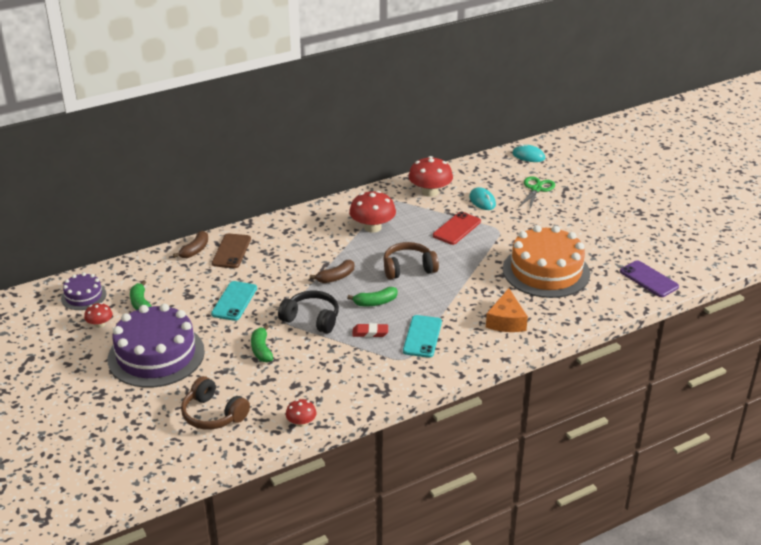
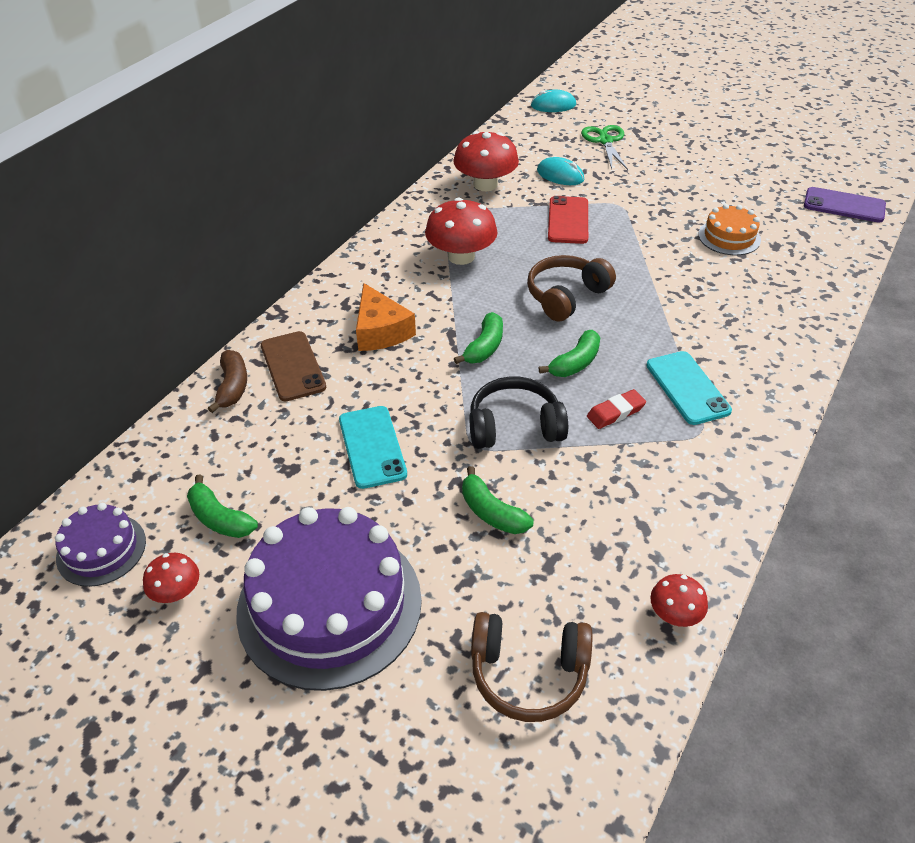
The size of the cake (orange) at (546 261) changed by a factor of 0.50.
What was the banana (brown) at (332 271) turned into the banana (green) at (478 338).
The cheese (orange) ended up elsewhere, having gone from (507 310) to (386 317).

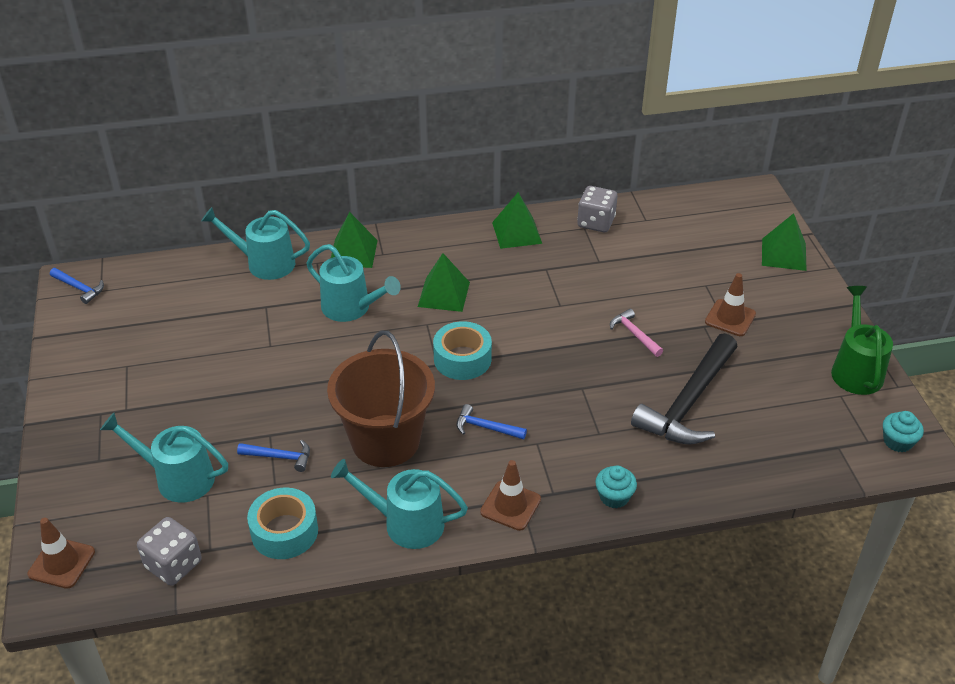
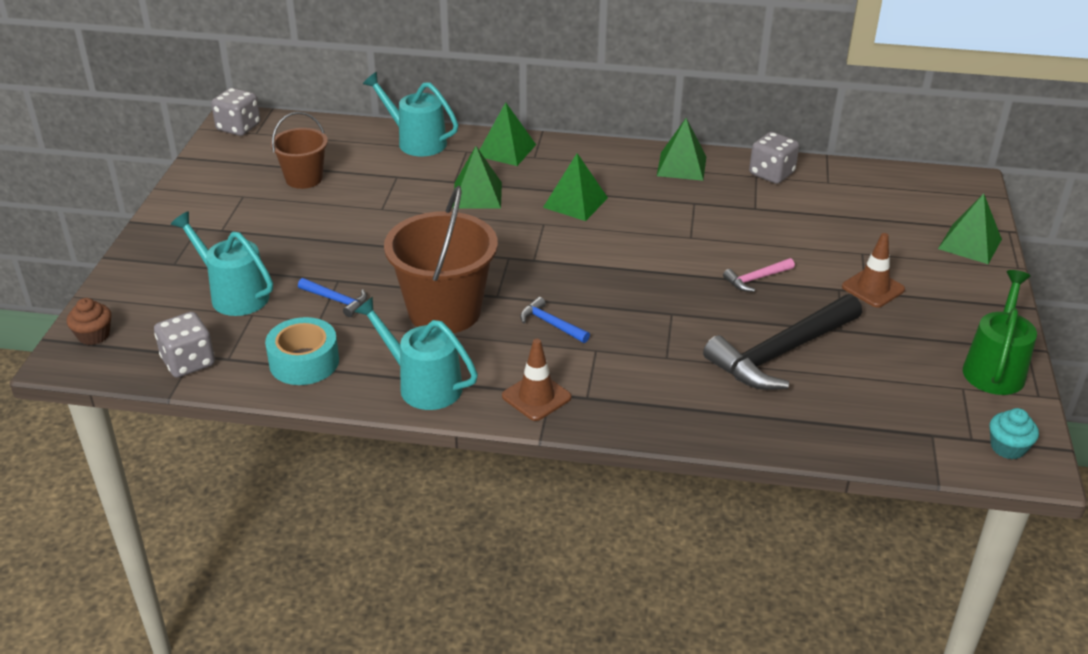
Where the watering can (turquoise) stood at (353 283), the pyramid (green) came to stand at (477 177).
Where the hammer (blue) stood at (77 286), the dice (grey) came to stand at (236 112).
The hammer (pink) at (636 333) ended up facing another way, 105 degrees counterclockwise from before.
The second view lost the tape (turquoise) at (462 350).
The second view lost the cupcake (turquoise) at (616 486).
Where the traffic cone (brown) stood at (61 553), the cupcake (brown) came to stand at (89 321).
The second view gained the bucket (brown) at (299 150).

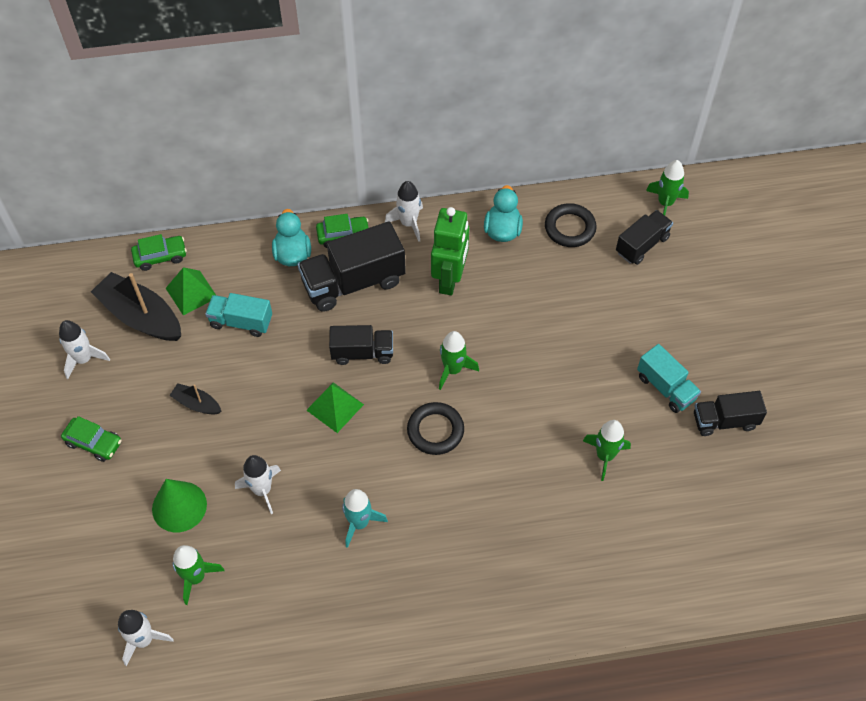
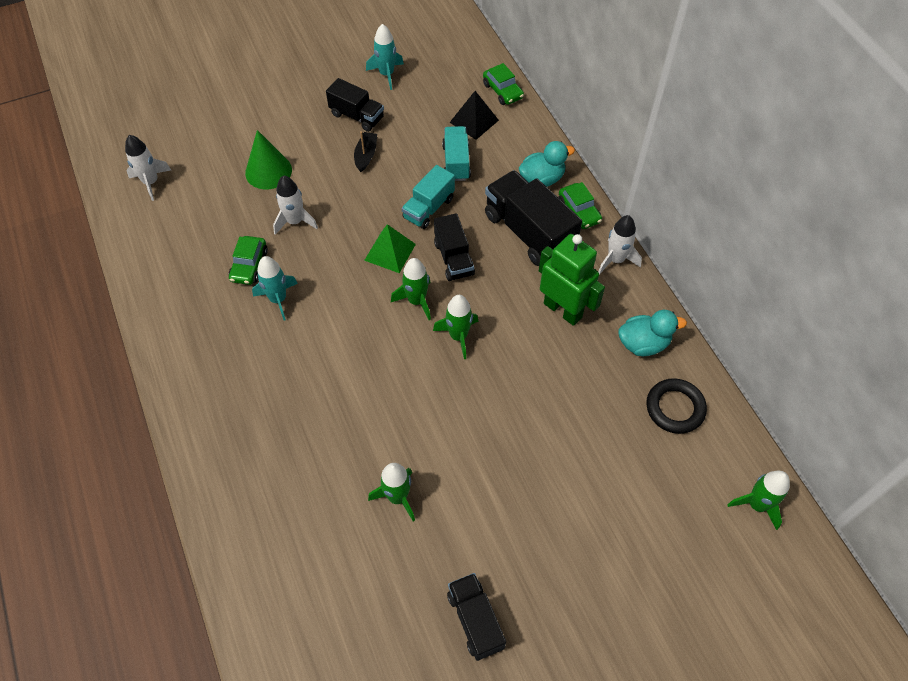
The robot (green) at (450 251) ended up facing another way, 135 degrees counterclockwise from before.
The truck (black) ended up elsewhere, having gone from (644 237) to (355 105).
What was the pyramid (green) at (191 291) turned into the pyramid (black) at (474 115).
The second view lost the boat (black) at (136 306).
What was the rocket (white) at (84 349) turned into the rocket (turquoise) at (385 57).
The truck (turquoise) ended up elsewhere, having gone from (669 378) to (428 197).
The second view lost the ring (black) at (435 428).
The car (green) ended up elsewhere, having gone from (91 439) to (248 260).
The rocket (green) ended up elsewhere, having gone from (199 575) to (411 289).

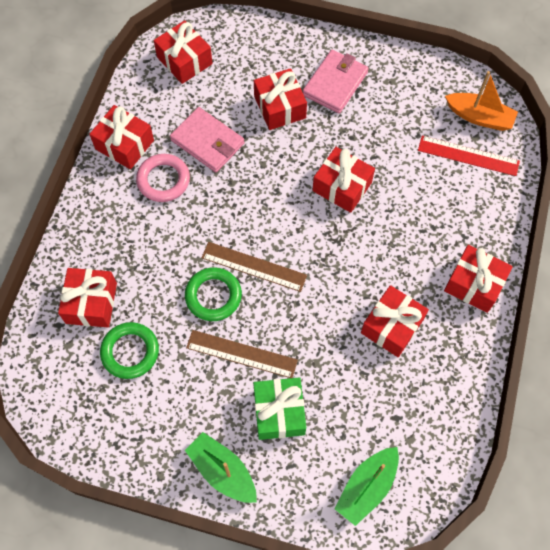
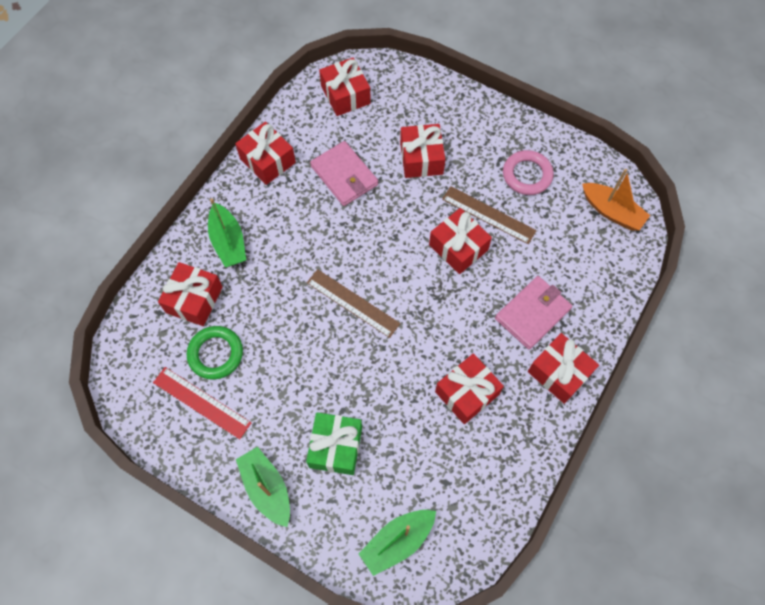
The wallet (pink) ended up elsewhere, having gone from (336 82) to (533 313).
The ruler (red) ended up elsewhere, having gone from (469 156) to (202 403).
The ring (pink) ended up elsewhere, having gone from (163 178) to (528 172).
The second view lost the ring (green) at (213 294).
The ruler (brown) ended up elsewhere, having gone from (242 354) to (489 215).
The second view gained the boat (green) at (227 232).

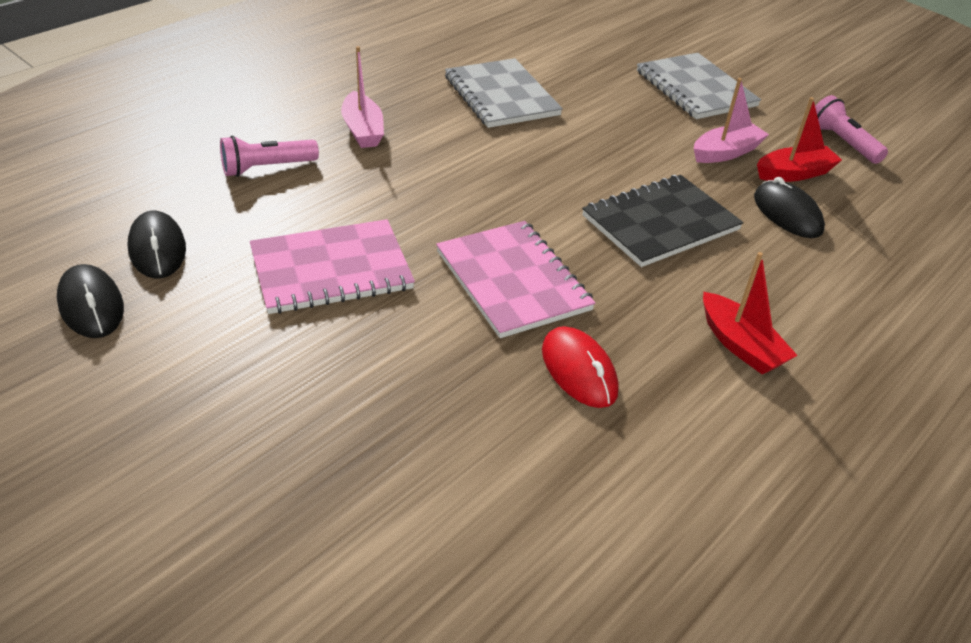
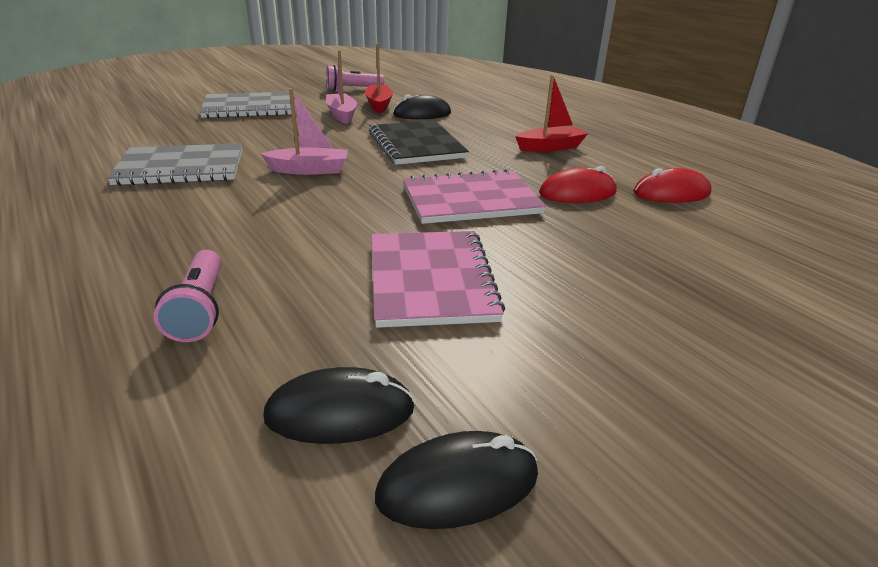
The boat (pink) ended up elsewhere, having gone from (362 97) to (304 131).
The second view gained the mouse (red) at (672 185).

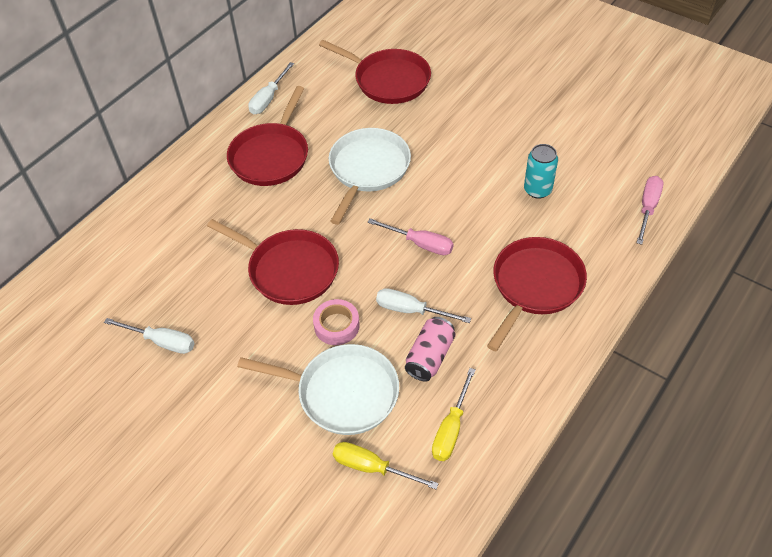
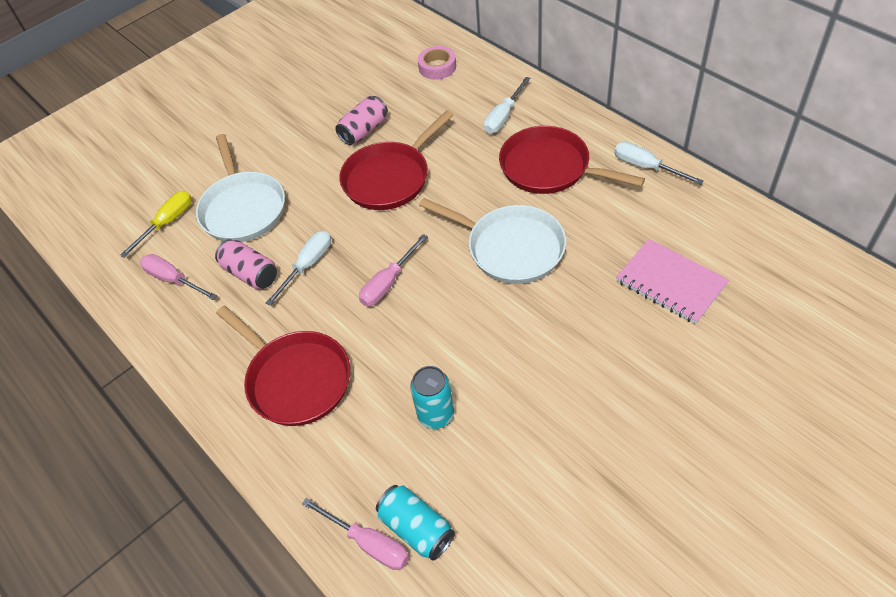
Where the pan (red) stood at (375 72), the notebook (pink) came to stand at (672 281).
The tape (pink) ended up elsewhere, having gone from (336 322) to (437 63).
The screwdriver (white) ended up elsewhere, having gone from (149 336) to (507 105).
The pan (white) at (318 389) ended up facing another way, 45 degrees counterclockwise from before.
What was the screwdriver (yellow) at (454 414) turned into the screwdriver (pink) at (178 277).
The second view gained the can (pink) at (361 120).
The second view gained the can (turquoise) at (415 523).

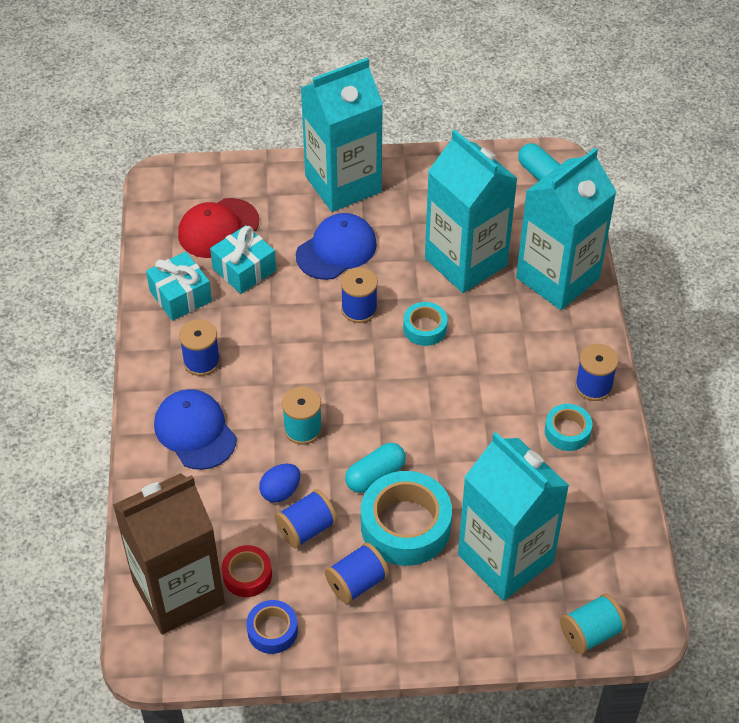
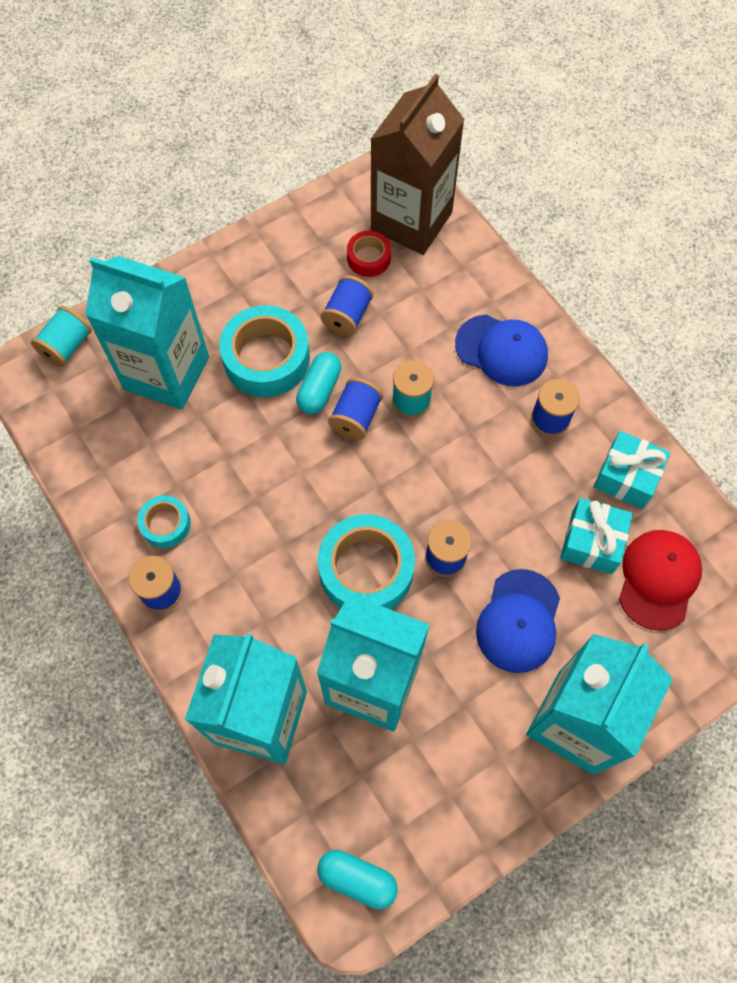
The size of the tape (turquoise) at (425 324) changed by a factor of 1.88.
The second view lost the egg (blue) at (279 483).
The spool (blue) ended up elsewhere, having gone from (357 573) to (355 408).
The second view lost the tape (blue) at (272 627).

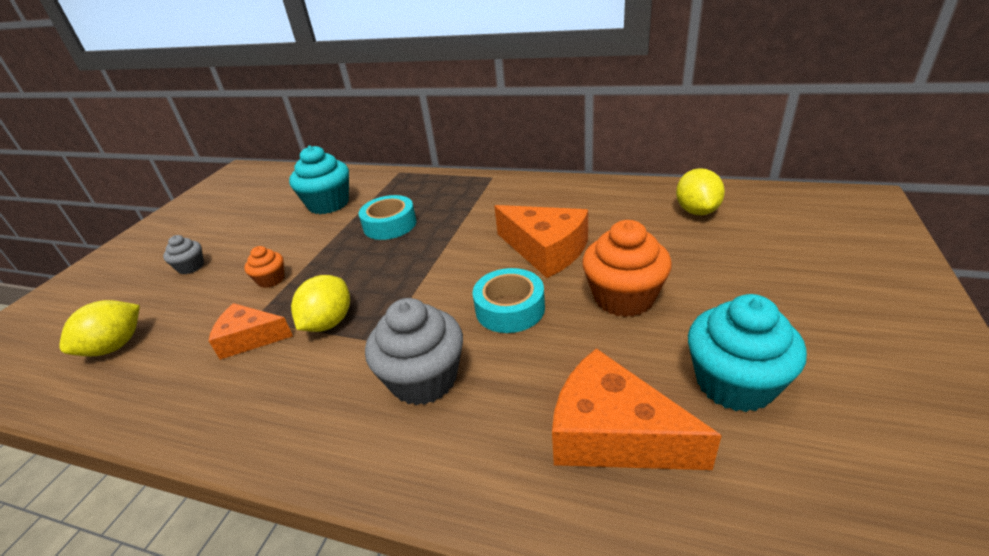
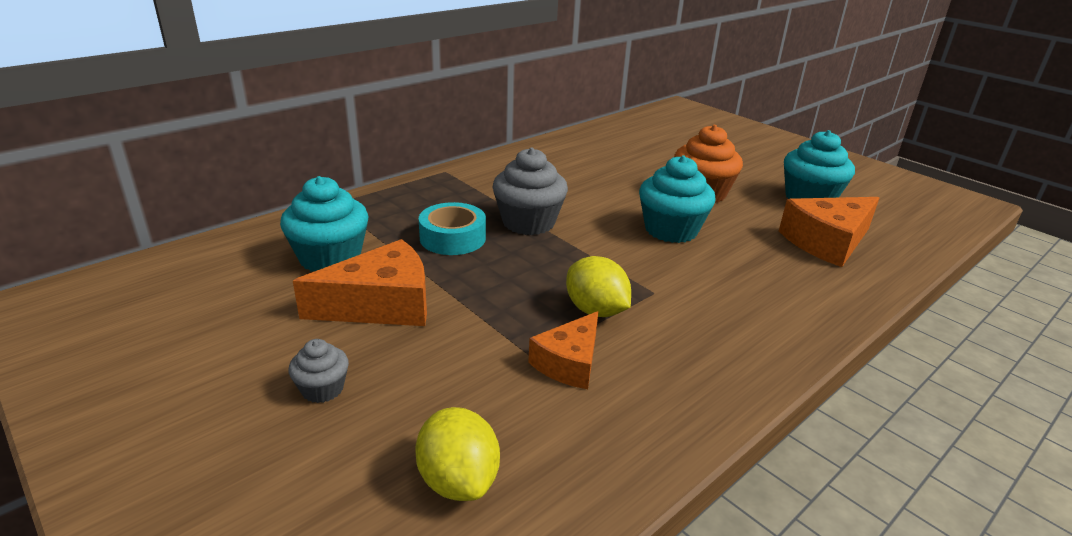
The second view lost the lemon (yellow) at (700 191).
The cheese (orange) ended up elsewhere, having gone from (541 241) to (360 282).
The second view lost the cupcake (orange) at (264 267).
Where the tape (turquoise) stood at (509 300), the cupcake (turquoise) came to stand at (677 199).
The cupcake (grey) ended up elsewhere, having gone from (414 351) to (530 191).

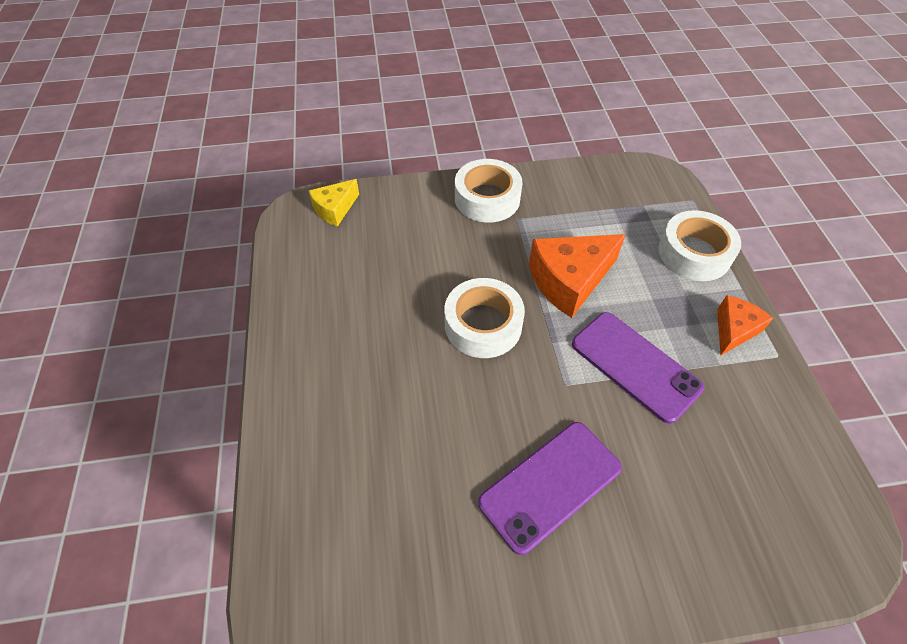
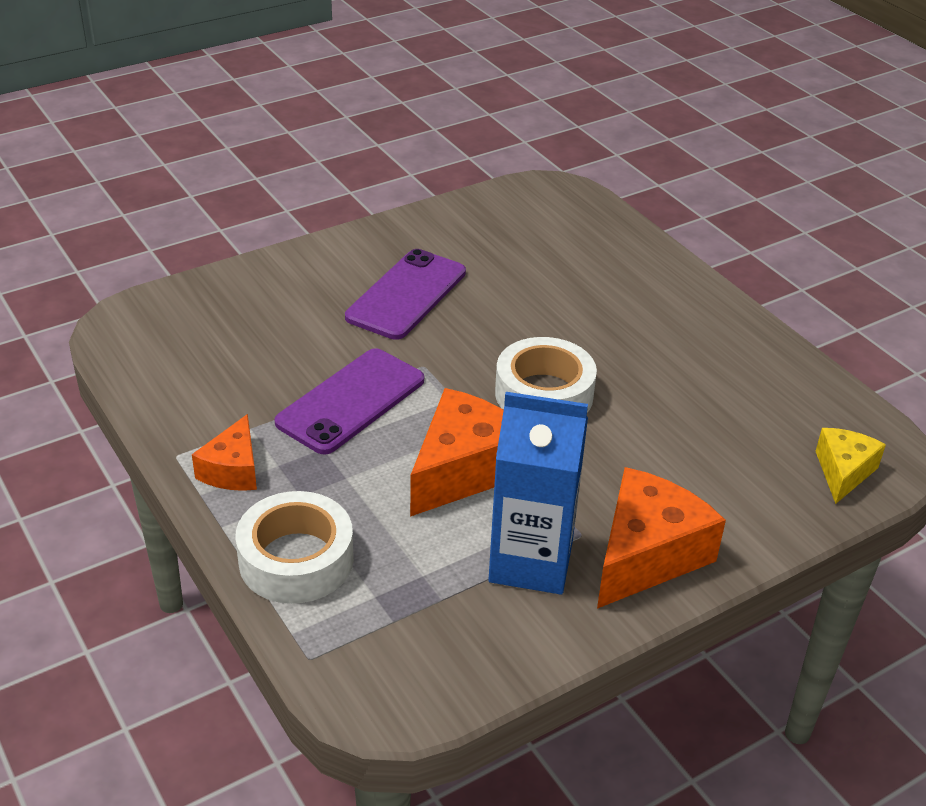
Where the tape (white) stood at (489 191), the cheese (orange) came to stand at (661 538).
The phone (purple) at (638 368) ended up facing another way, 75 degrees counterclockwise from before.
The second view gained the carton (blue) at (538 493).

